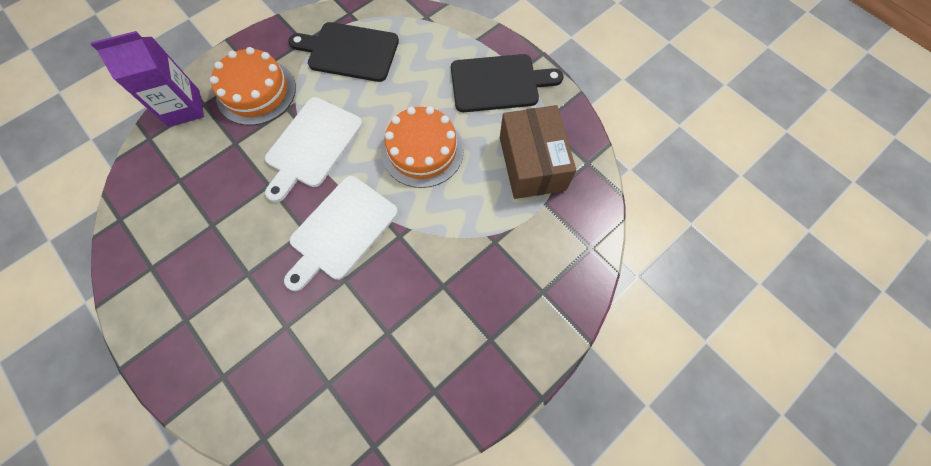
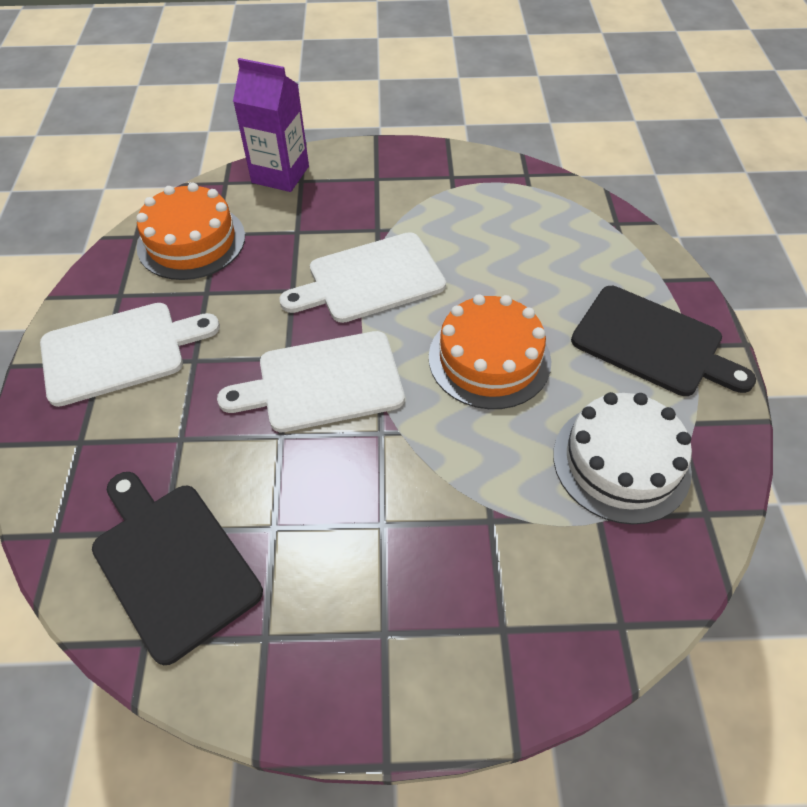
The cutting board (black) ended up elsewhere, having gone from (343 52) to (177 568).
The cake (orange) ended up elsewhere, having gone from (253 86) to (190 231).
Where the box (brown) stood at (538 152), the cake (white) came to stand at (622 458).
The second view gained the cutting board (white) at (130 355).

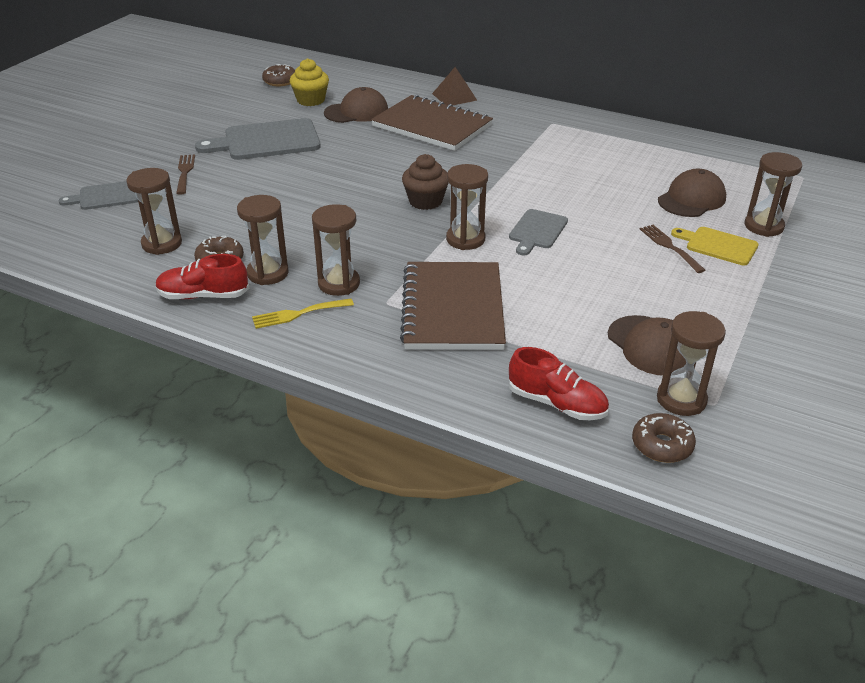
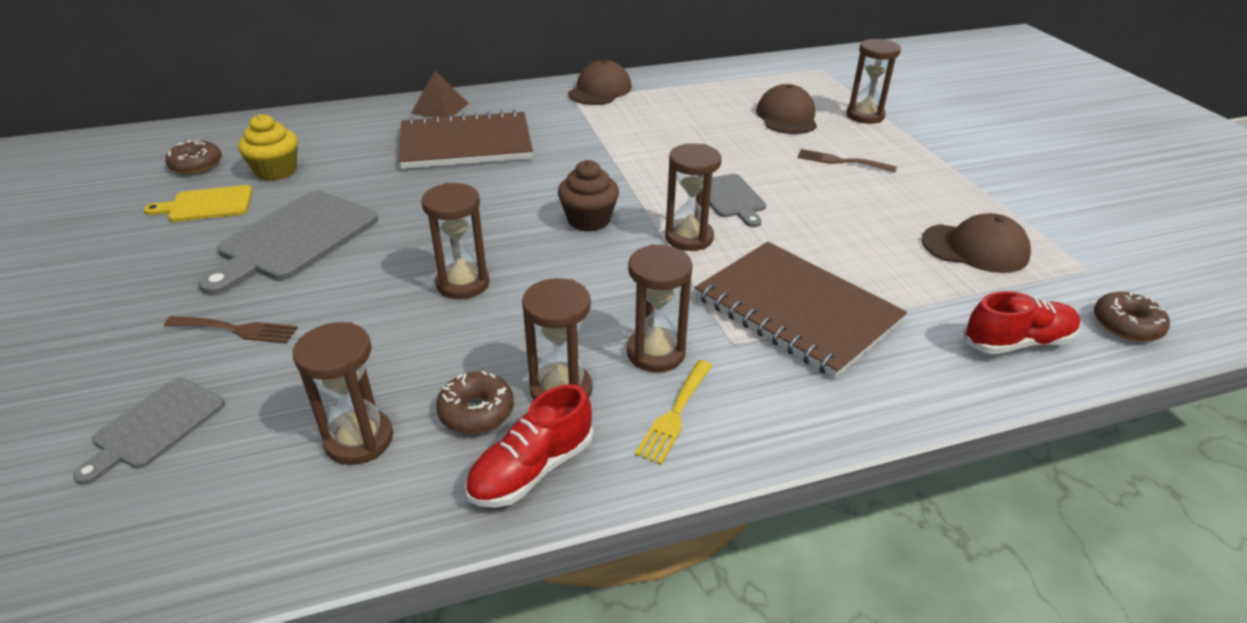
The cap (brown) ended up elsewhere, having gone from (356 105) to (600 82).
The fork (brown) at (185 174) ended up facing another way, 150 degrees clockwise from before.
The cutting board (yellow) ended up elsewhere, having gone from (715 246) to (198 203).
The hourglass (brown) ended up elsewhere, having gone from (691 363) to (455 241).

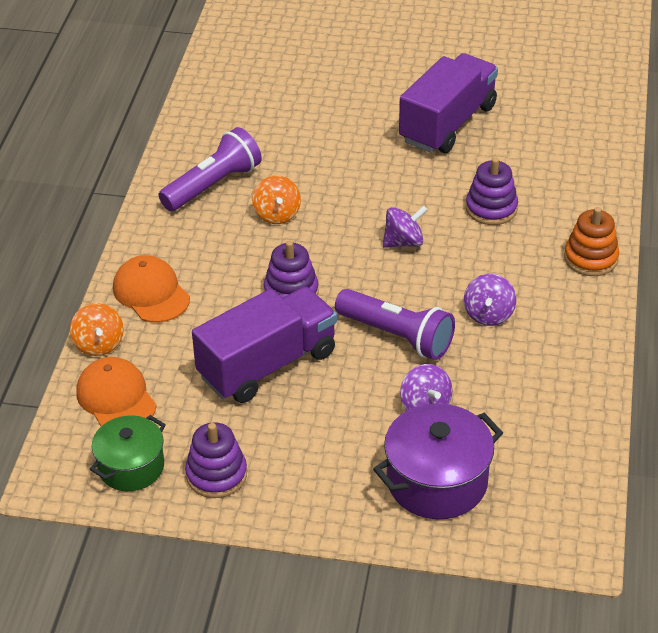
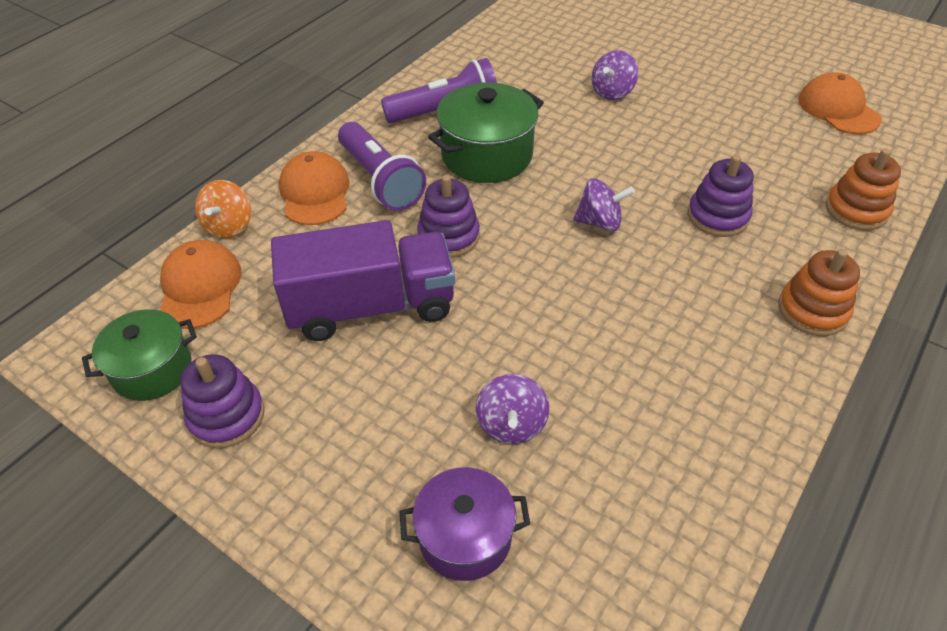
The second view lost the truck (purple) at (448 103).
Where the spinning top (orange) stood at (276 199), the pot (green) came to stand at (486 132).
The spinning top (purple) ended up elsewhere, having gone from (490 300) to (615 75).
The flashlight (purple) ended up elsewhere, having gone from (395 324) to (382 166).
The size of the pot (purple) at (438 461) changed by a factor of 0.67.
The second view gained the cap (orange) at (840 103).
The second view gained the stacking toy (orange) at (863 190).

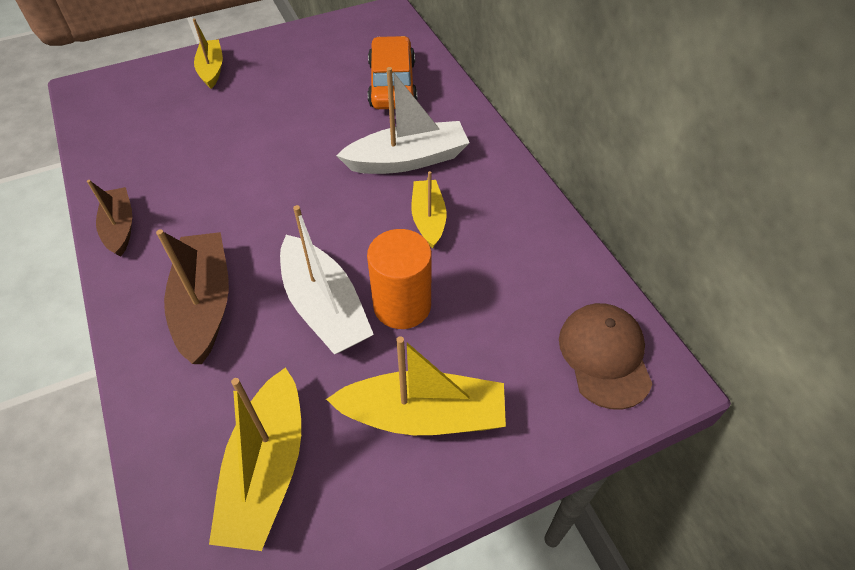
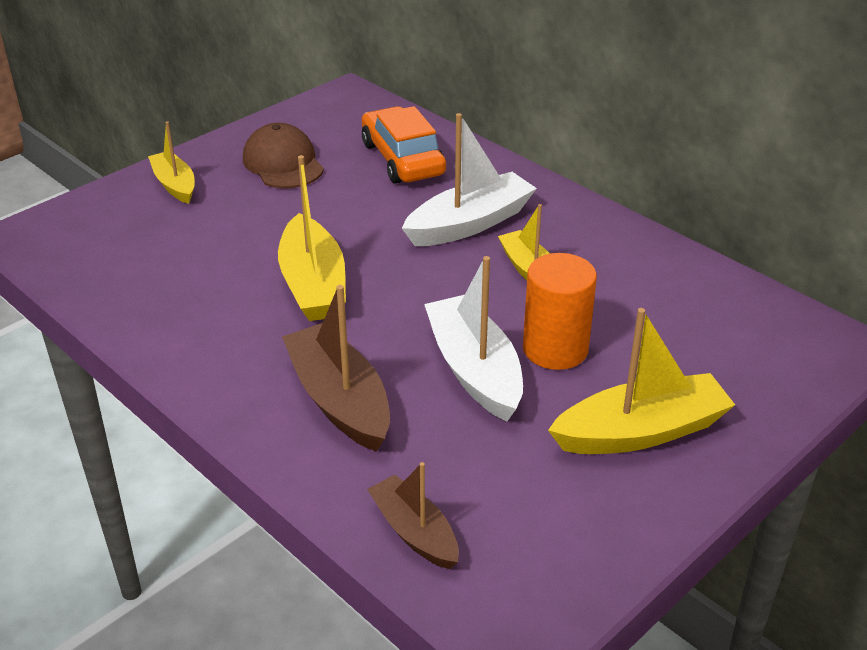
The boat (brown) ended up elsewhere, having gone from (109 218) to (413 515).
The boat (white) at (327 279) ended up facing another way, 150 degrees counterclockwise from before.
The cap (brown) ended up elsewhere, having gone from (605 356) to (283 155).
The boat (yellow) ended up elsewhere, having gone from (255 459) to (312 238).

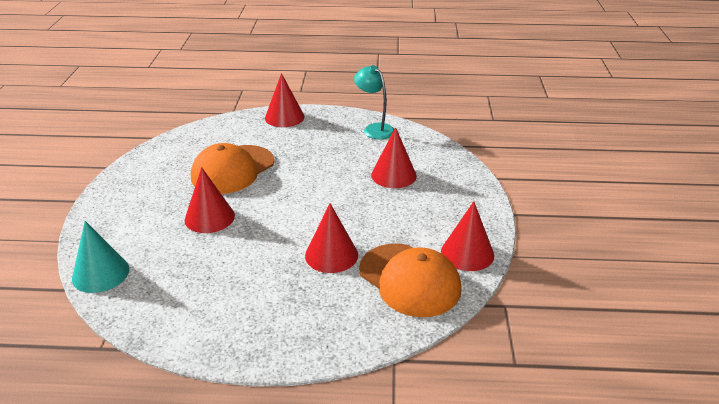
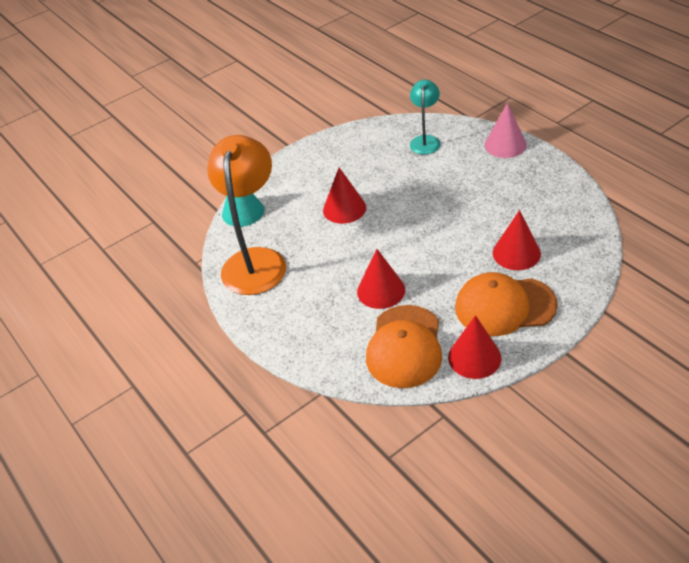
The lamp (turquoise) ended up elsewhere, having gone from (374 102) to (425 117).
What was the cone (red) at (285 100) turned into the cone (pink) at (506 130).
The cap (orange) ended up elsewhere, having gone from (232 168) to (506 304).
The second view gained the lamp (orange) at (246 215).

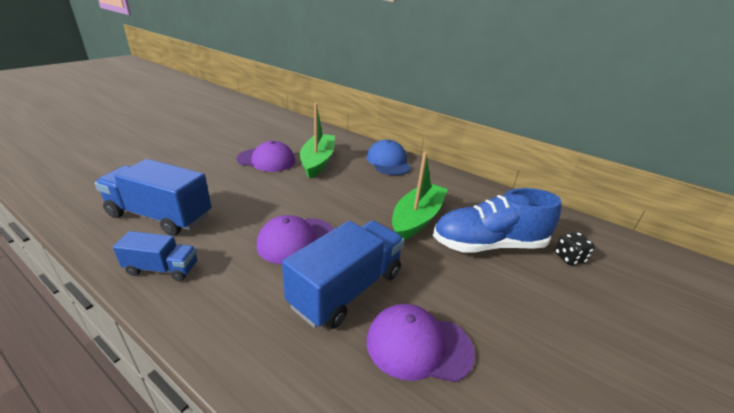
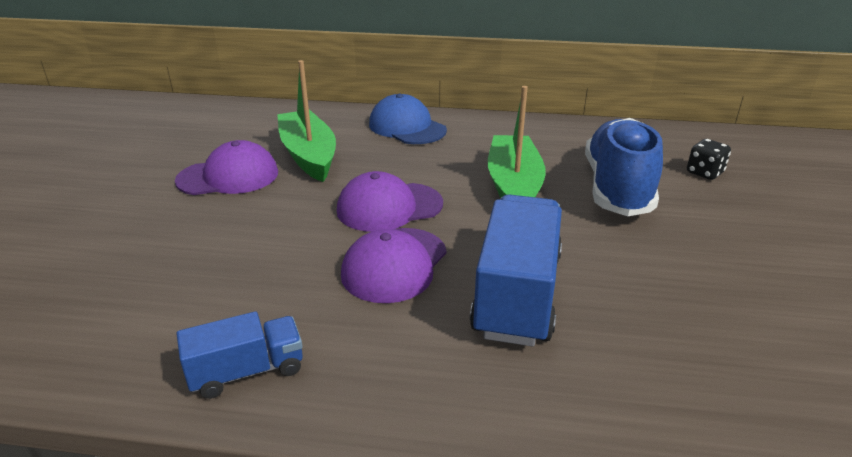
The second view lost the truck (blue) at (153 197).
The shoe (blue) at (497 220) ended up facing another way, 135 degrees clockwise from before.
The cap (purple) ended up elsewhere, having gone from (420 343) to (390 201).

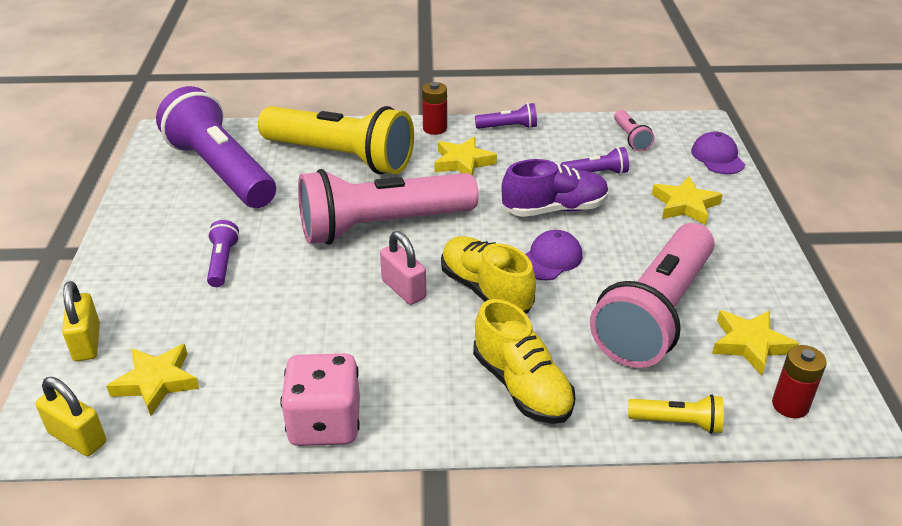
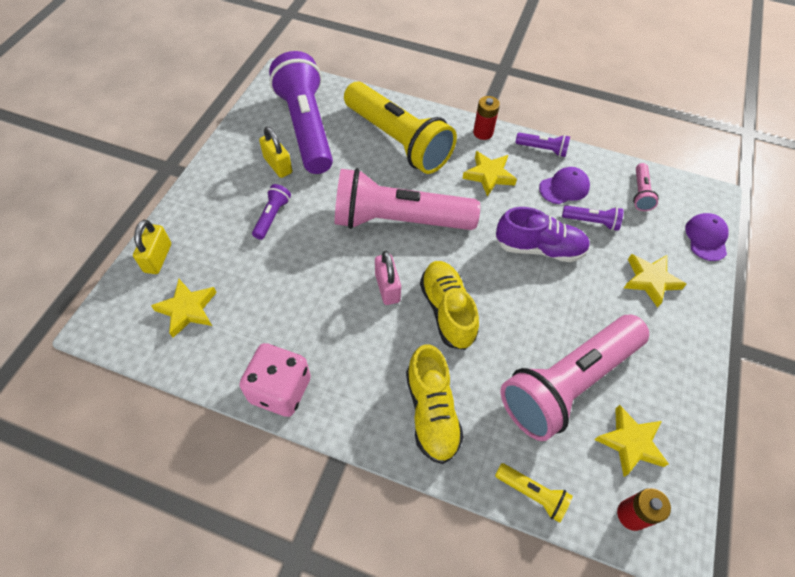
The cap (purple) ended up elsewhere, having gone from (553 255) to (564 185).
The padlock (yellow) ended up elsewhere, having gone from (71 416) to (275 152).

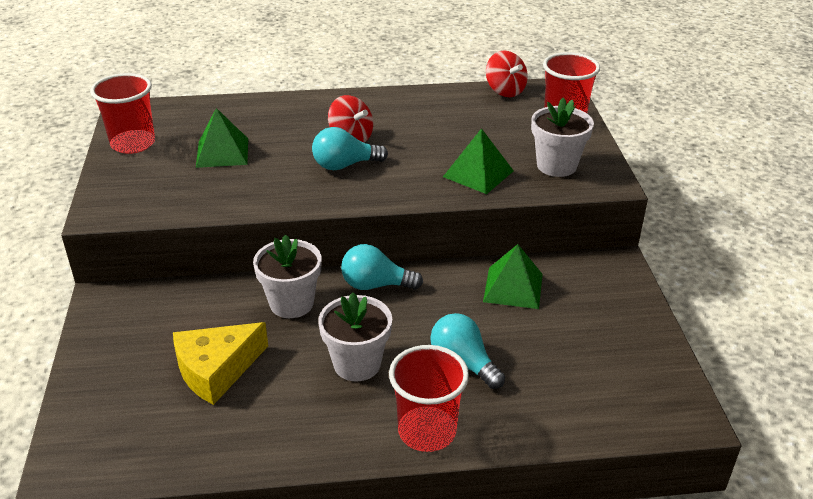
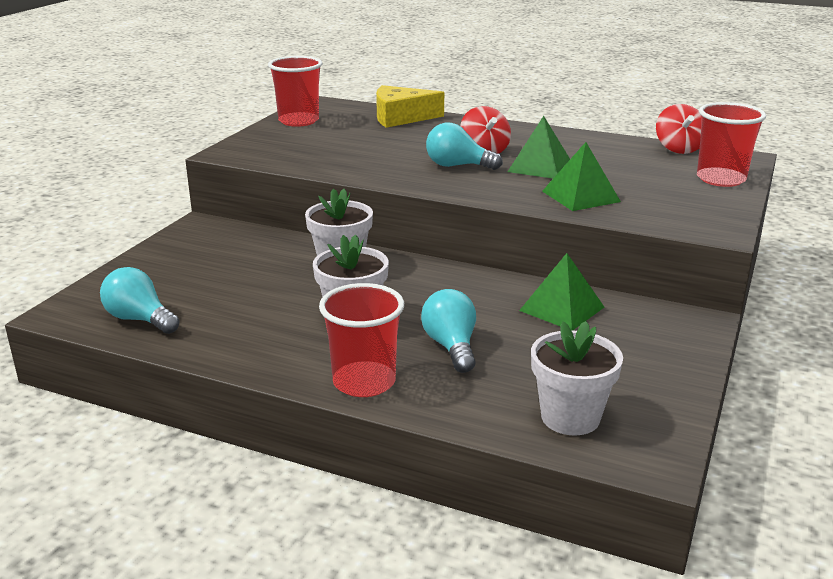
The flower pot (white) ended up elsewhere, having gone from (562 137) to (577 378).
The pyramid (green) ended up elsewhere, having gone from (222 138) to (539 147).
The light bulb (turquoise) ended up elsewhere, having gone from (382 267) to (140 300).
The cheese (yellow) ended up elsewhere, having gone from (220 363) to (410 106).

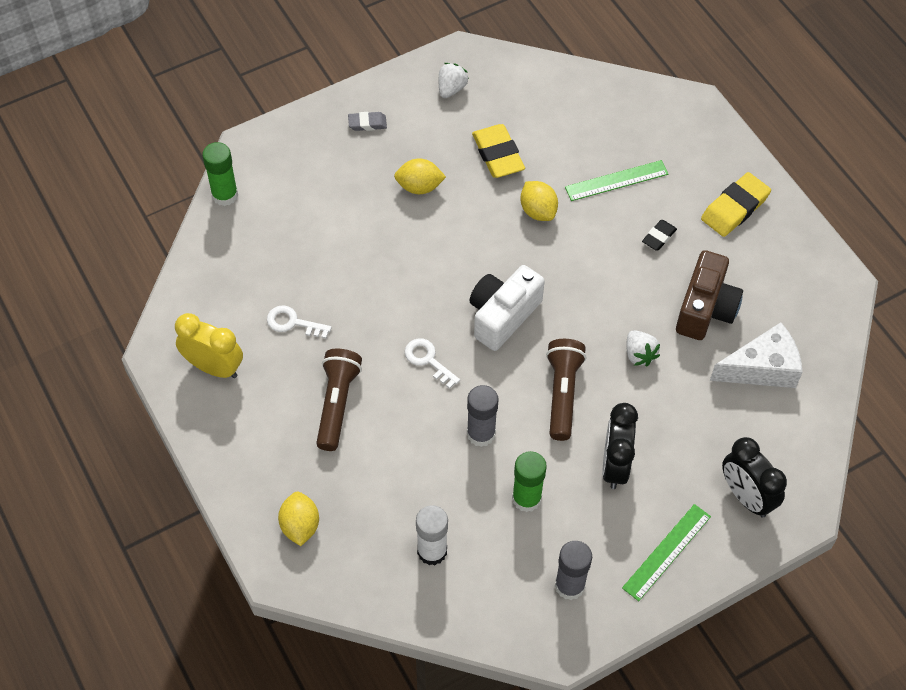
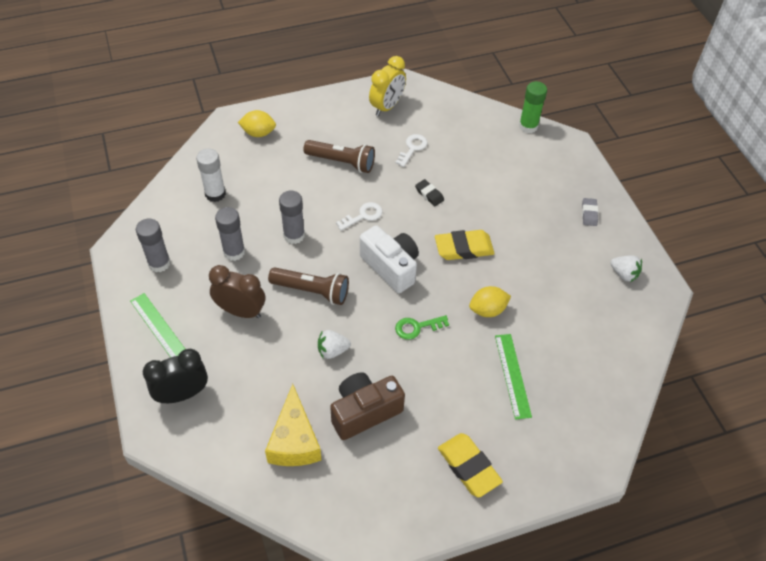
The eraser (yellow) ended up elsewhere, having gone from (498 151) to (464 245).
The second view lost the lemon (yellow) at (420 176).
The eraser (black) ended up elsewhere, having gone from (659 235) to (429 192).
The camera (brown) at (709 295) ended up facing another way, 120 degrees clockwise from before.
What was the cheese (white) at (756 355) turned into the cheese (yellow) at (293 425).
What was the clock (black) at (620 446) turned into the clock (brown) at (237 291).
What was the glue stick (green) at (529 481) turned into the glue stick (grey) at (230 234).
The second view gained the key (green) at (422 327).

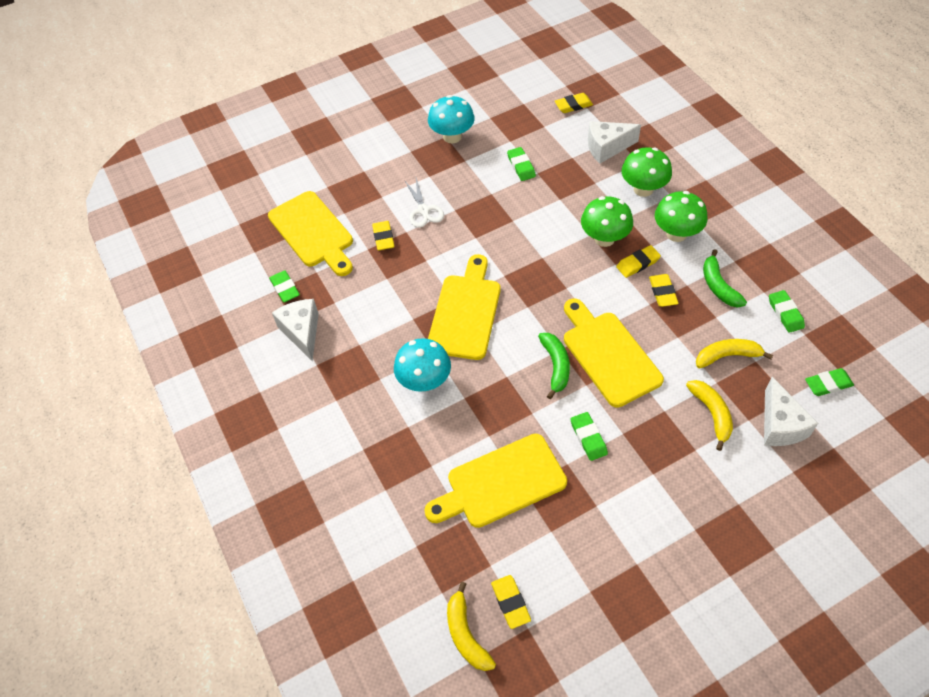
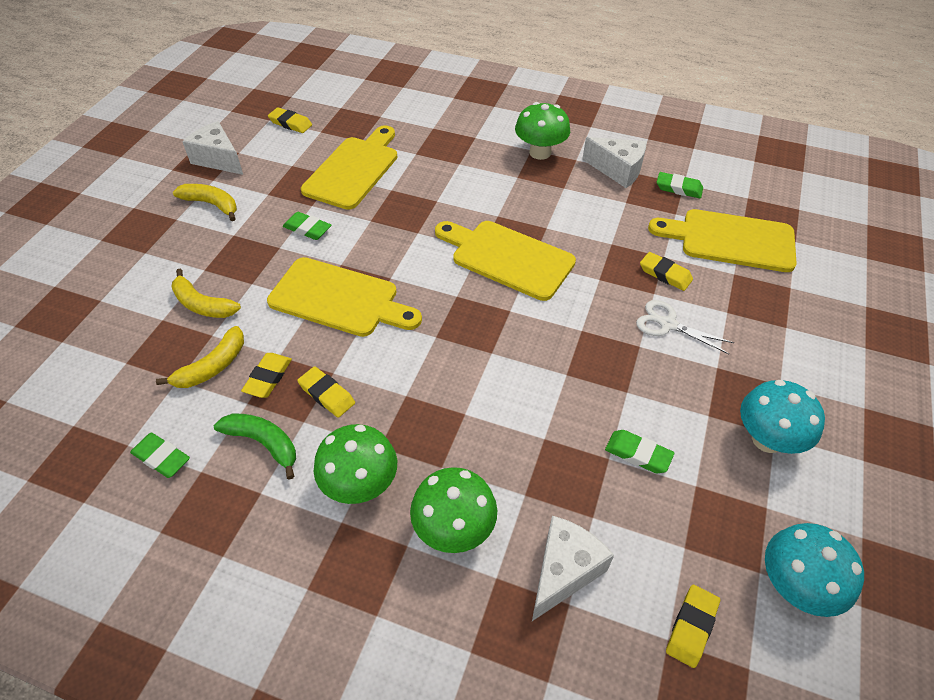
The mushroom (green) ended up elsewhere, having gone from (607 221) to (542 131).
The eraser (yellow) ended up elsewhere, having gone from (638 261) to (266 375).
The cutting board (yellow) at (464 307) ended up facing another way, 150 degrees clockwise from before.
The second view lost the banana (green) at (554 366).
The mushroom (turquoise) ended up elsewhere, having gone from (422 365) to (814 570).
The second view lost the eraser (green) at (829 382).
The cheese (white) ended up elsewhere, having gone from (791 411) to (212 148).
The banana (yellow) ended up elsewhere, having gone from (471 626) to (205 202).

